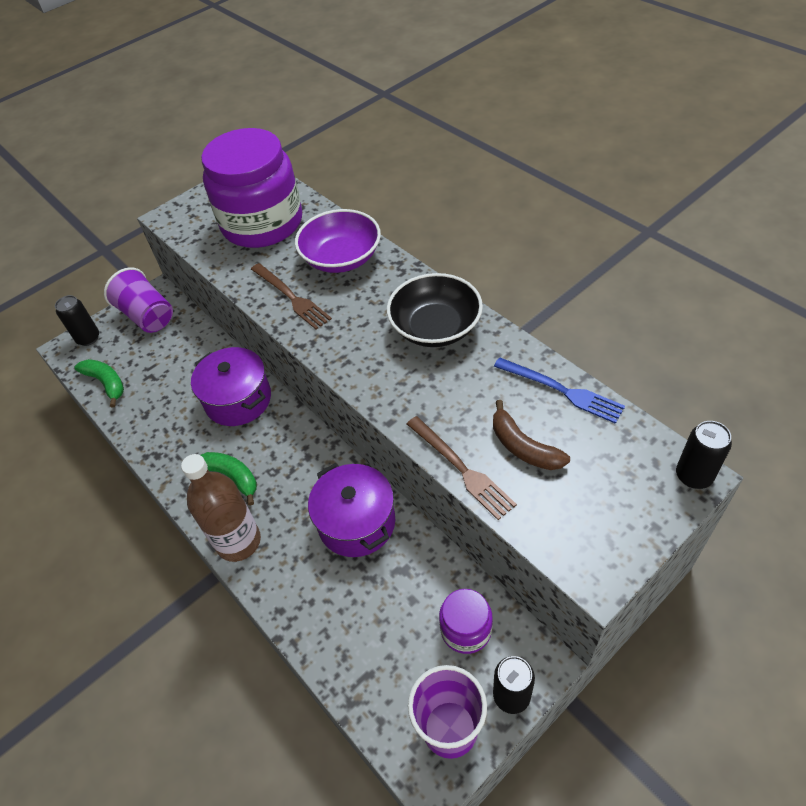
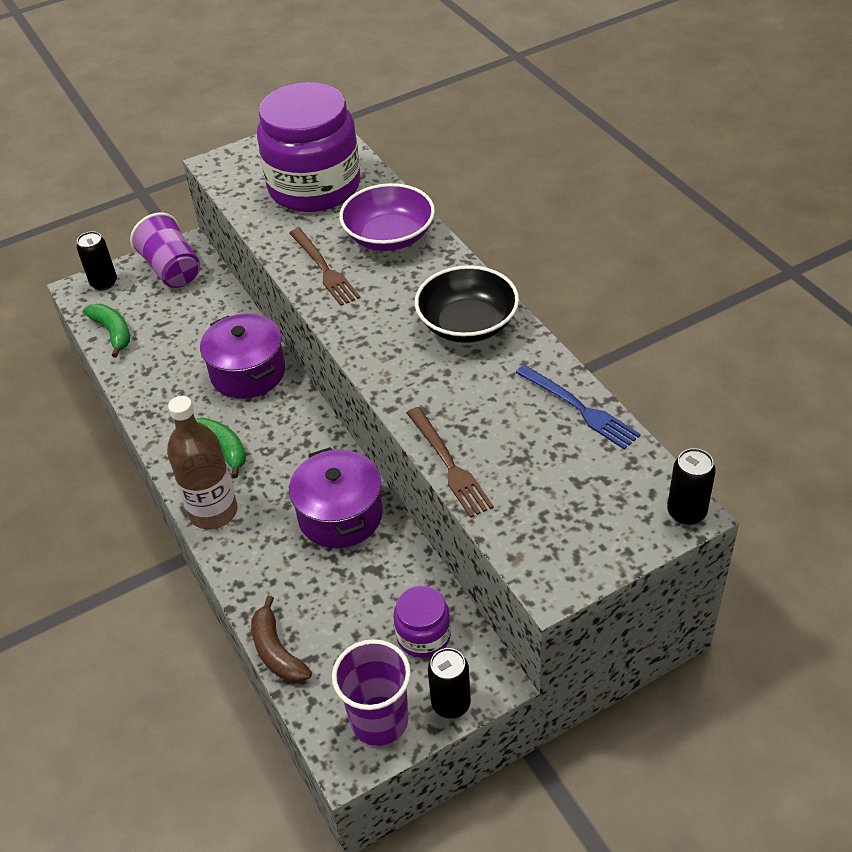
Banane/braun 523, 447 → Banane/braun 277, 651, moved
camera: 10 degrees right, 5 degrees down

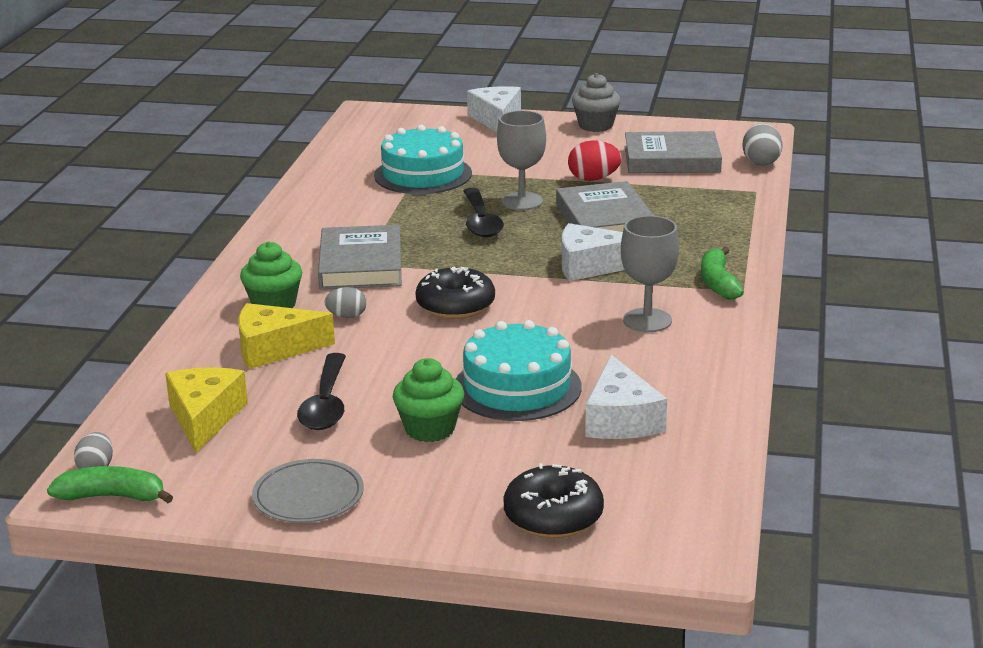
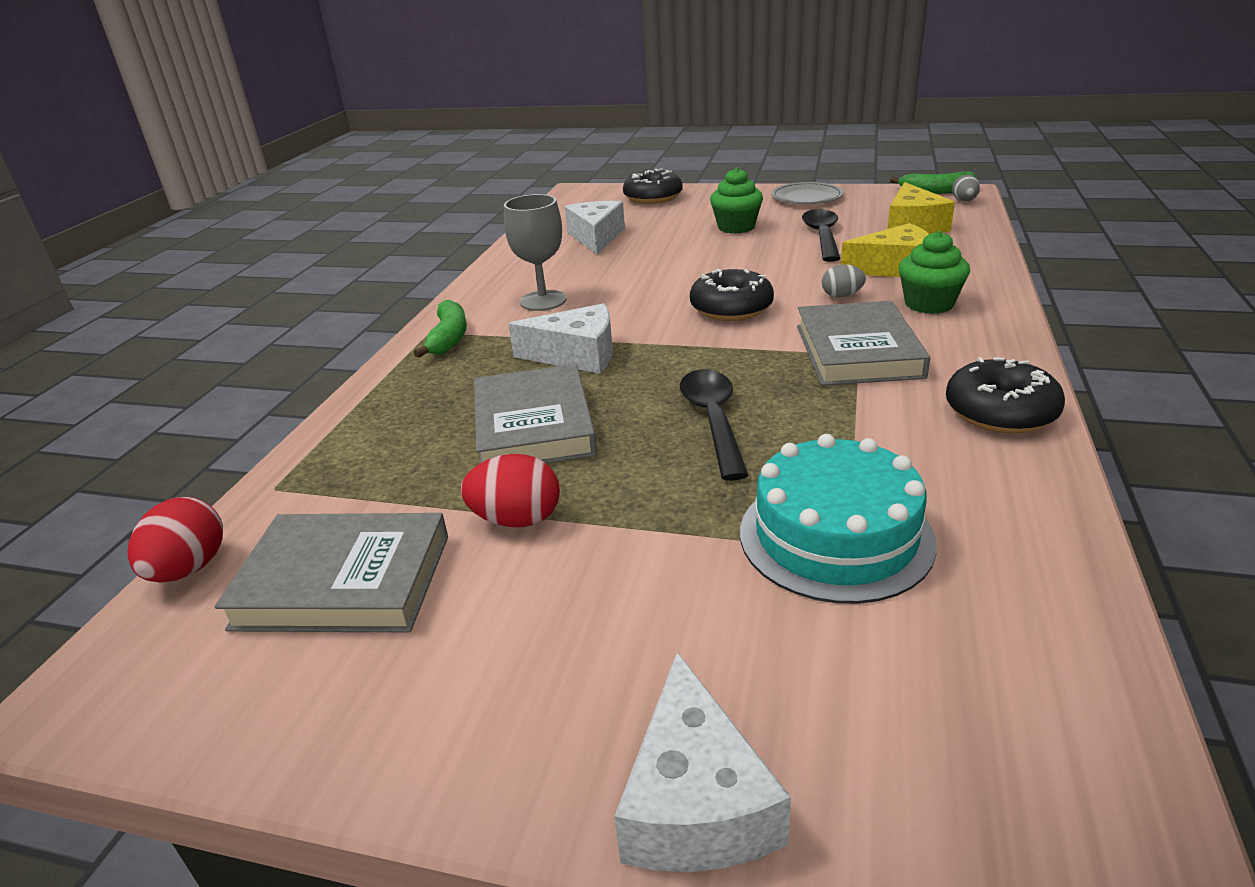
Kuchen/türkis 517, 387 → -
Kelch/grau 522, 201 → -
Muffin/grau 595, 126 → -
Ei/grau 761, 162 → Ei/rot 189, 569
- → Donut/schwarz 1000, 412
camera: 175 degrees left, 5 degrees up

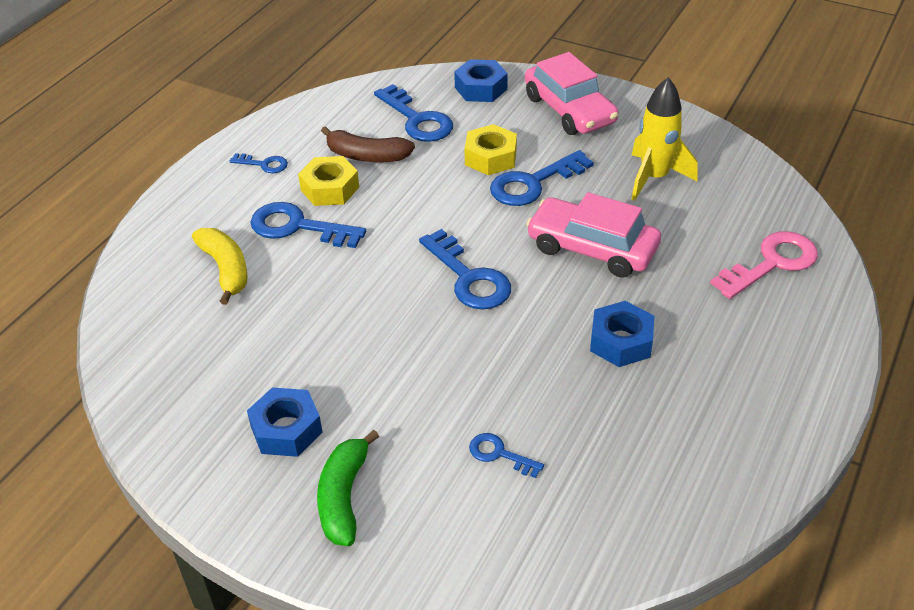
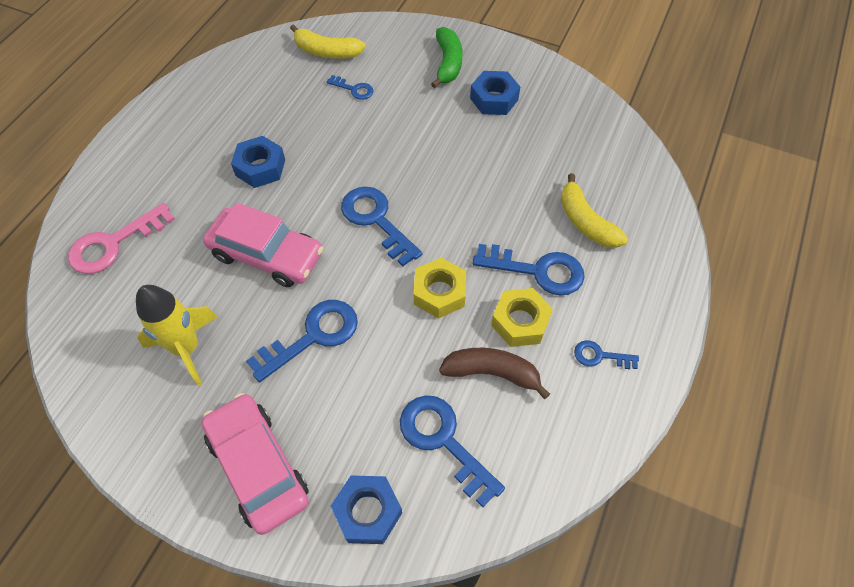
Sechskantmutter/gelb 490, 157 → Sechskantmutter/gelb 439, 292, moved
- → Banane/gelb 326, 52
camera: 175 degrees right, 15 degrees up

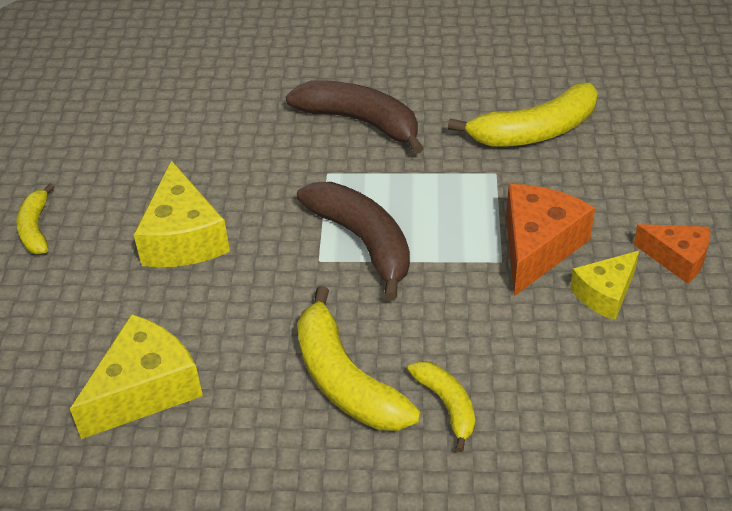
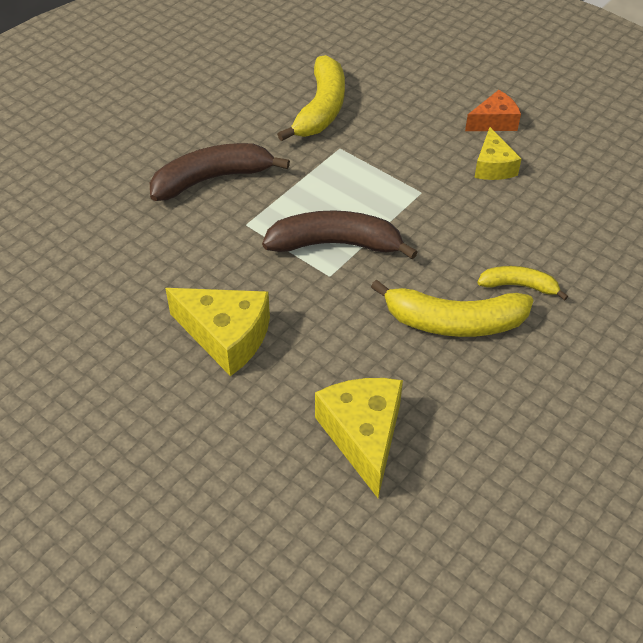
Banane/gelb 36, 228 → -
Käse/orange 538, 247 → -
camera: 55 degrees left, 5 degrees up

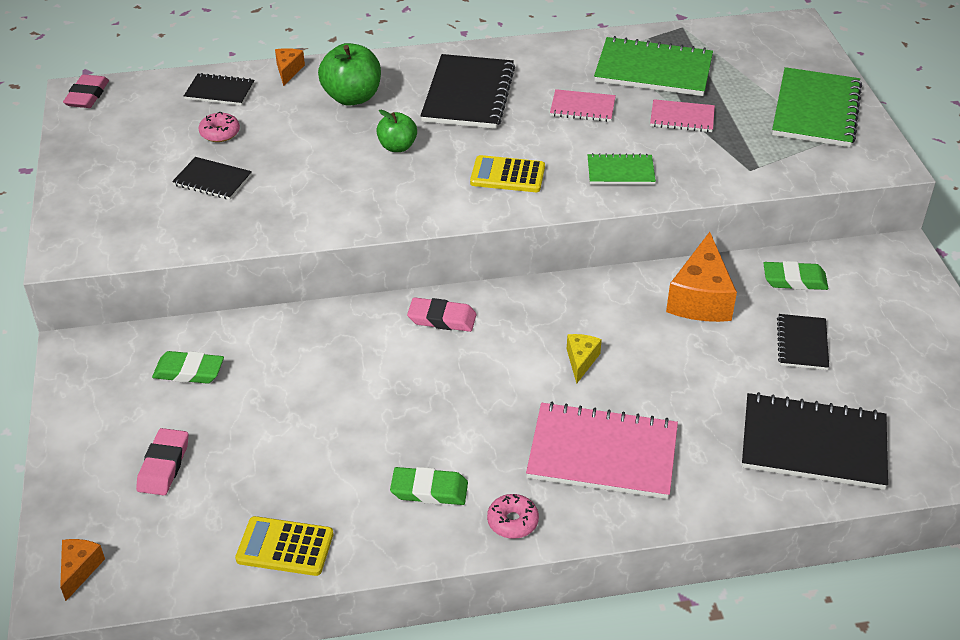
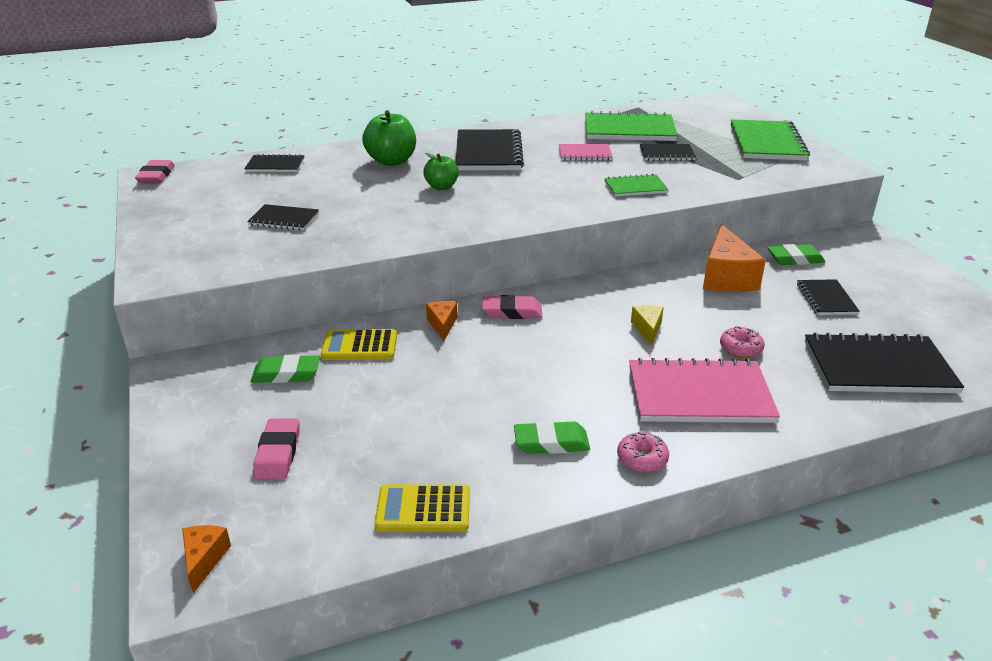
Donut/rosa 220, 133 → Donut/rosa 741, 348, moved
Käse/orange 288, 71 → Käse/orange 442, 325, moved
Taschenrechner/gelb 507, 175 → Taschenrechner/gelb 359, 346, moved
Notizbuch/rosa 682, 118 → Notizbuch/schwarz 667, 154
camera: 10 degrees left, 10 degrees down

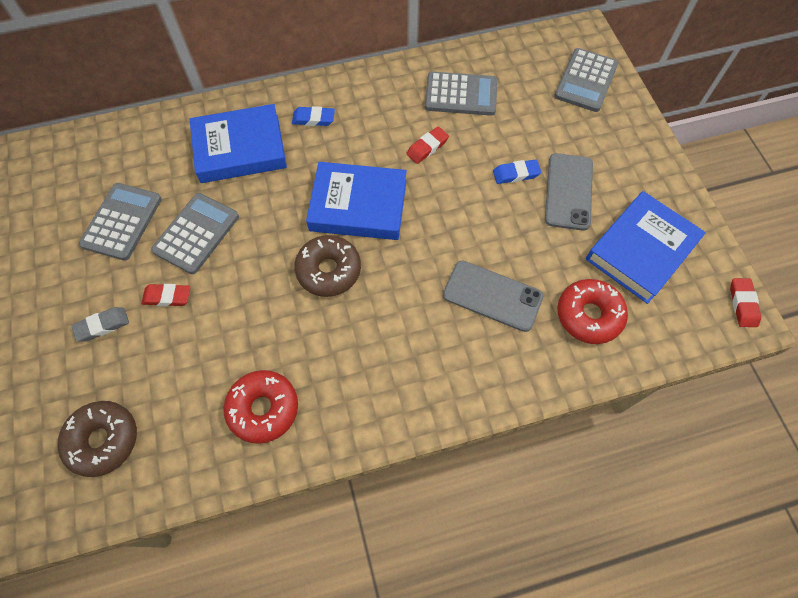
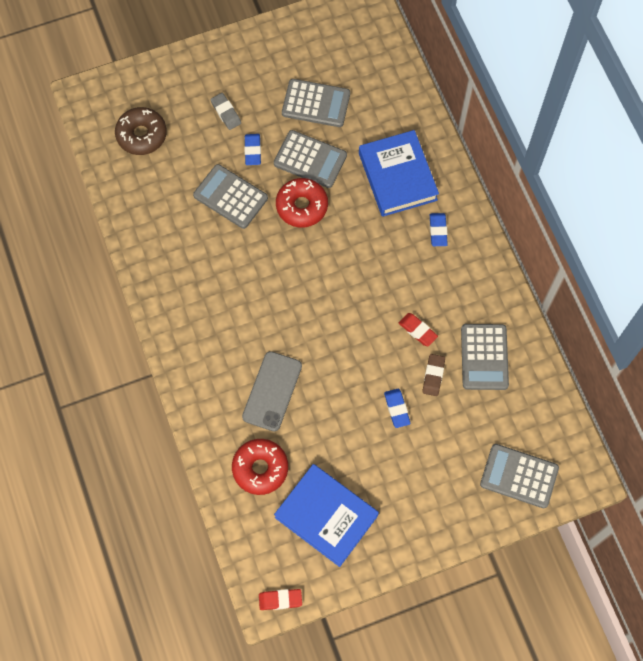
Radiergummi/rot 167, 297 → Radiergummi/blau 253, 151
Donut/rot 263, 409 → Donut/rot 302, 206, moved
Donut/braun 328, 270 → -
Buch/blau 358, 206 → -
Handy/grau 568, 191 → -
- → Taschenrechner/grau 230, 197
- → Radiergummi/braun 433, 376
camera: 85 degrees right, 5 degrees up

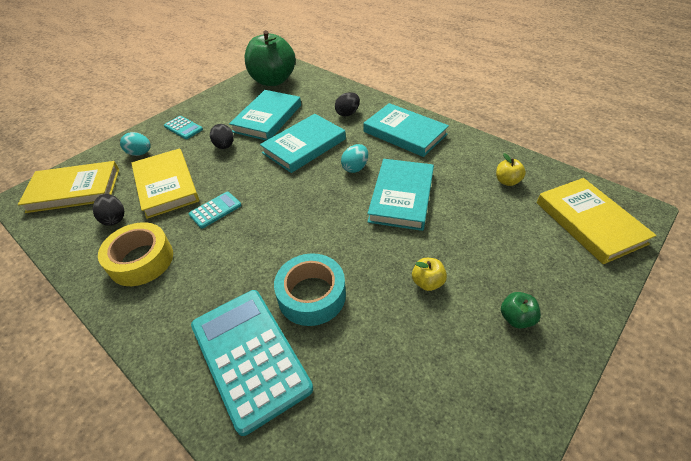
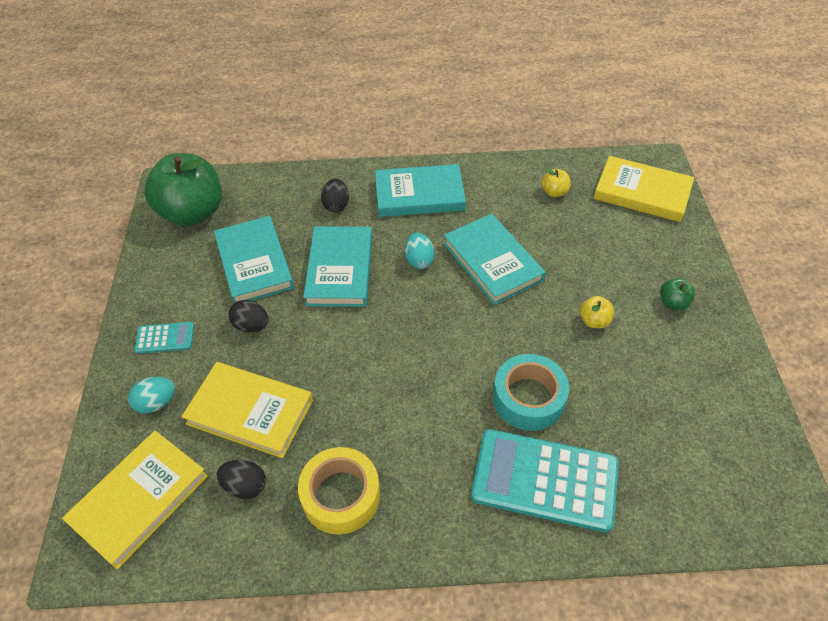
Taschenrechner/türkis 215, 210 → -
camera: 45 degrees left, 5 degrees up

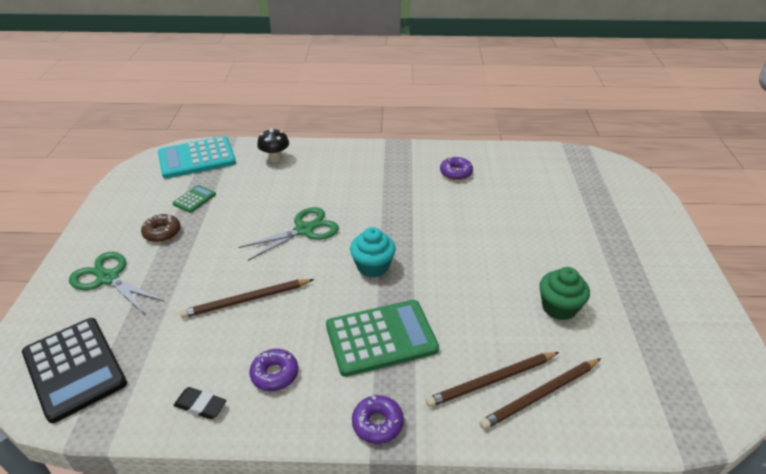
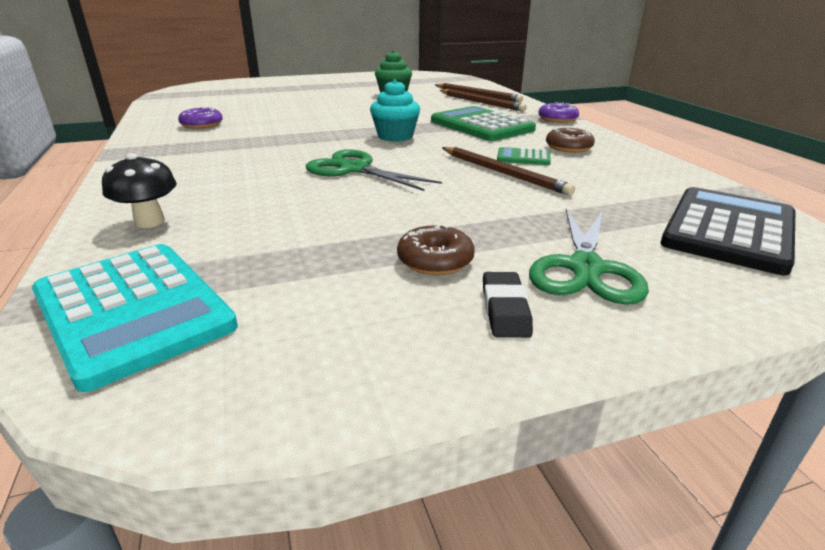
Taschenrechner/grün 194, 199 → Taschenrechner/grün 523, 158, moved
Radiergummi/schwarz 200, 405 → Radiergummi/schwarz 505, 309, moved
Donut/lila 274, 374 → Donut/braun 568, 147
camera: 110 degrees left, 10 degrees down

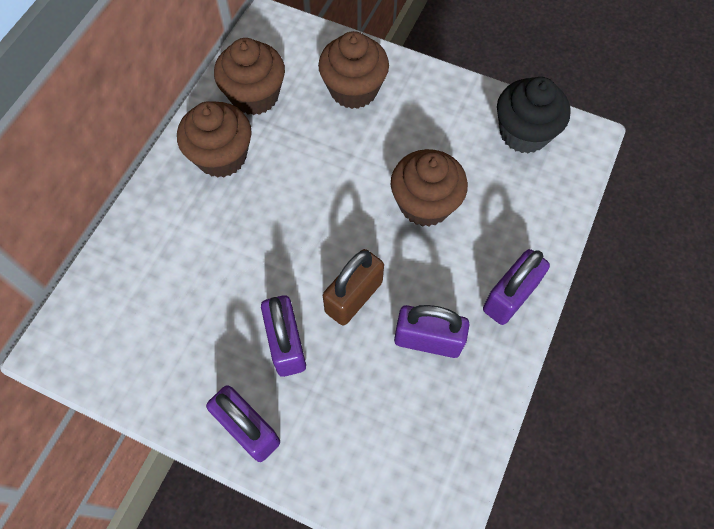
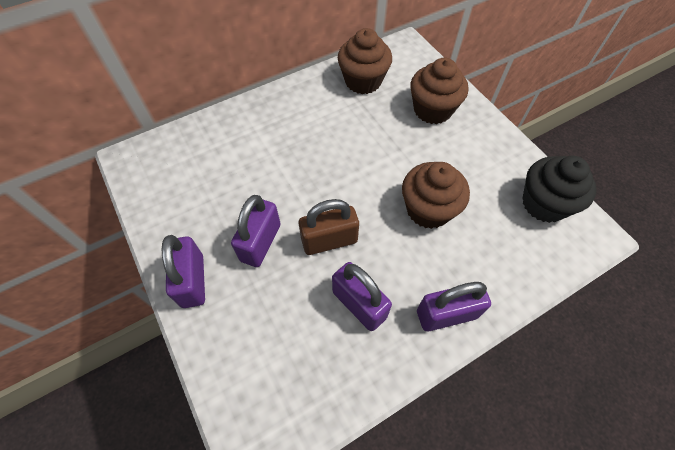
Muffin/braun 221, 156 → -
camera: 35 degrees right, 5 degrees down

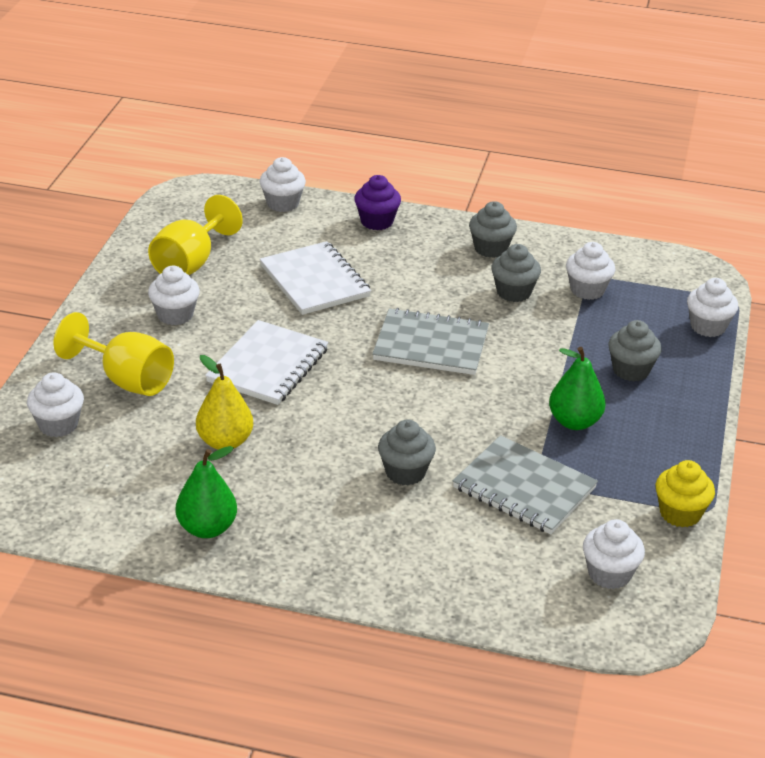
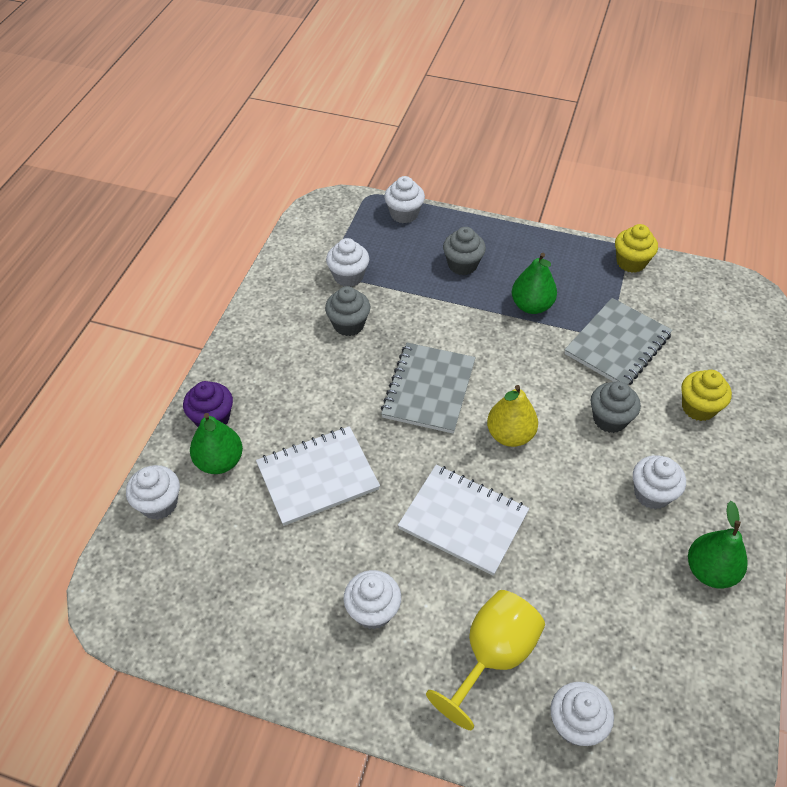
Kelch/gelb 190, 263 → -
Birne/gelb 225, 442 → Birne/gelb 510, 435, moved
Muffin/grau 491, 248 → -
Muffin/weiß 609, 574 → Muffin/weiß 652, 494, moved
- → Birne/grün 219, 461
- → Muffin/gelb 698, 407
camera: 85 degrees left, 15 degrees up

